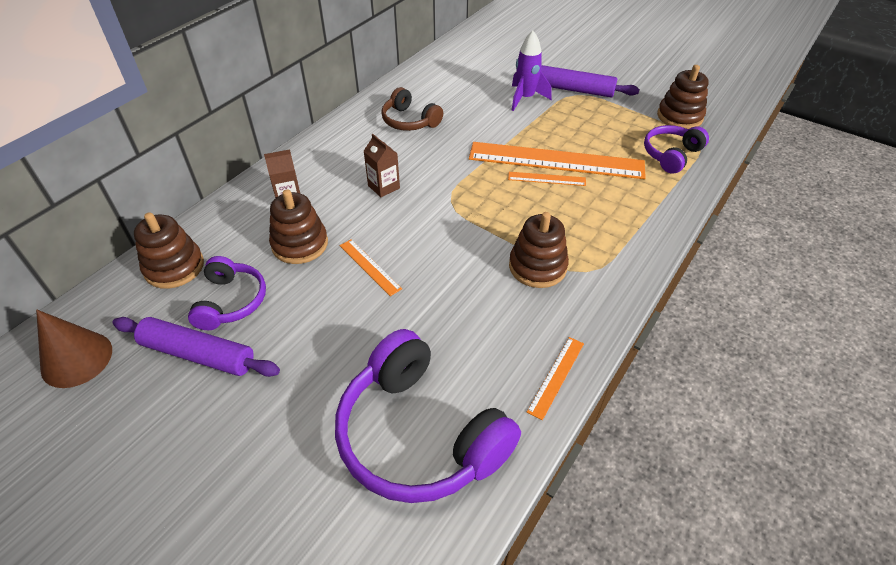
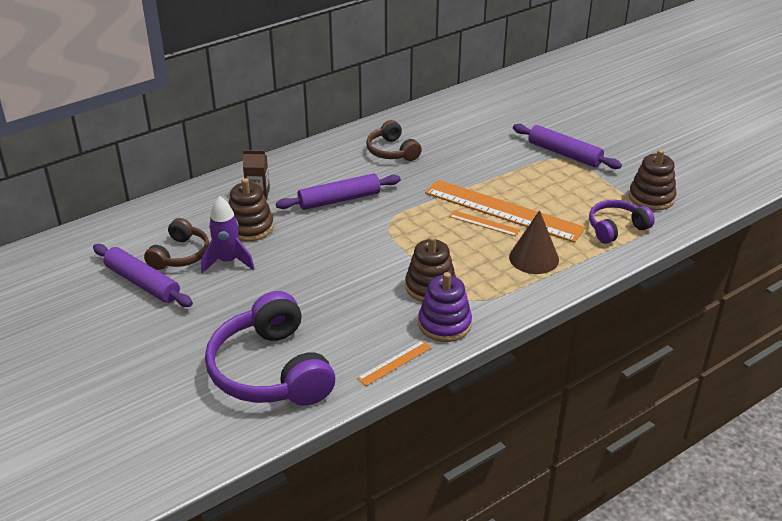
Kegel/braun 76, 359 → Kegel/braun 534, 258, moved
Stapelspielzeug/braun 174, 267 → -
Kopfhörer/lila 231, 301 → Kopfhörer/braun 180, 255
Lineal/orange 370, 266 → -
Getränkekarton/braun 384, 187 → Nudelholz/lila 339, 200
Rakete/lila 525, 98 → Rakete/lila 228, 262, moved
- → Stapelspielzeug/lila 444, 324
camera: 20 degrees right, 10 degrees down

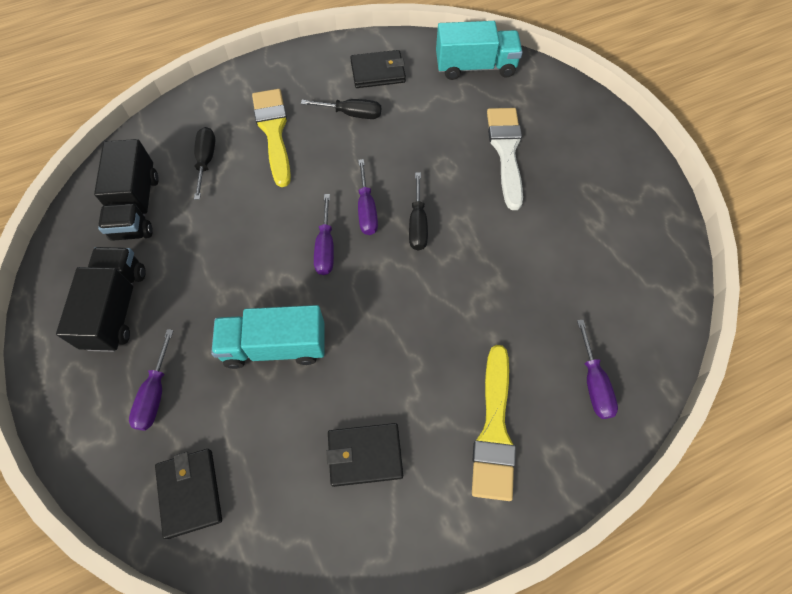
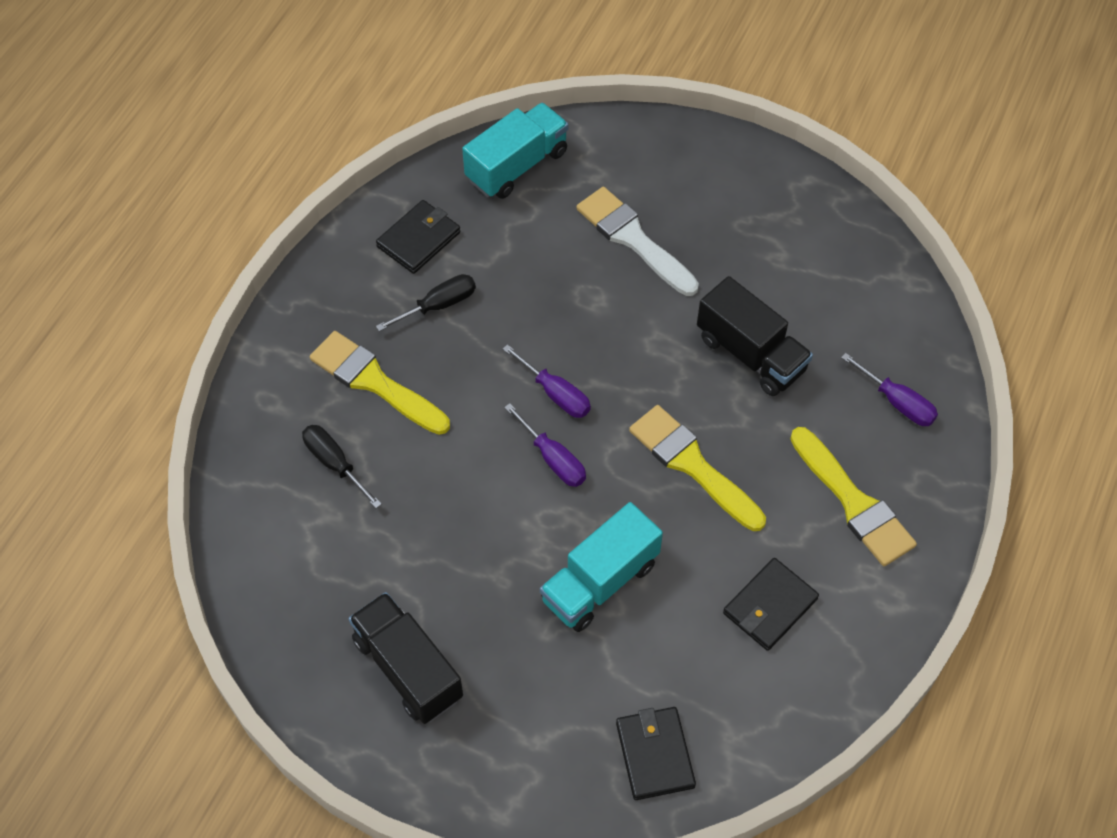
Lastwagen/schwarz 137, 206 → Lastwagen/schwarz 751, 354, moved
Schraubenzieher/lila 155, 394 → -
Geldbörse/schwarz 190, 492 → Geldbörse/schwarz 654, 754, 45 degrees clockwise
Schraubenzieher/schwarz 417, 224 → -
- → Pinsel/gelb 692, 465
camera: 40 degrees left, 5 degrees down

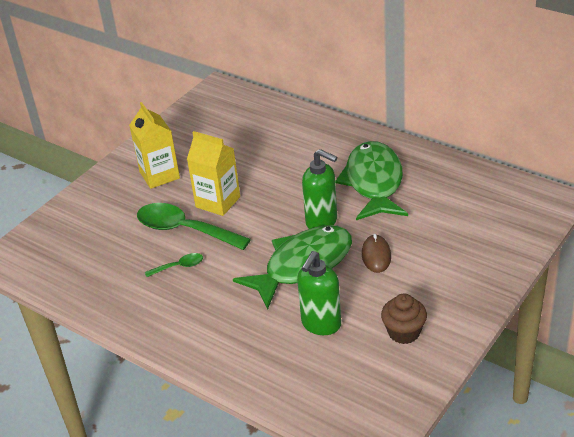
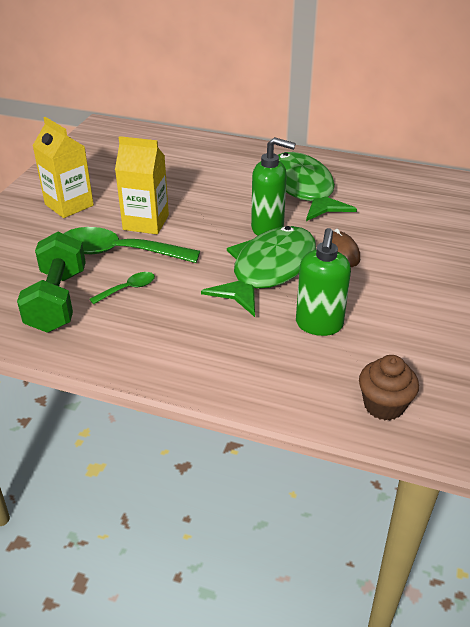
Muffin/braun 404, 332 → Muffin/braun 384, 405, moved
- → Hantel/grün 57, 300
camera: 20 degrees left, 0 degrees up

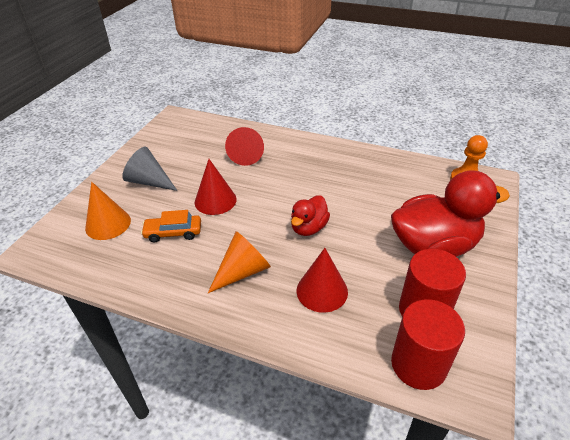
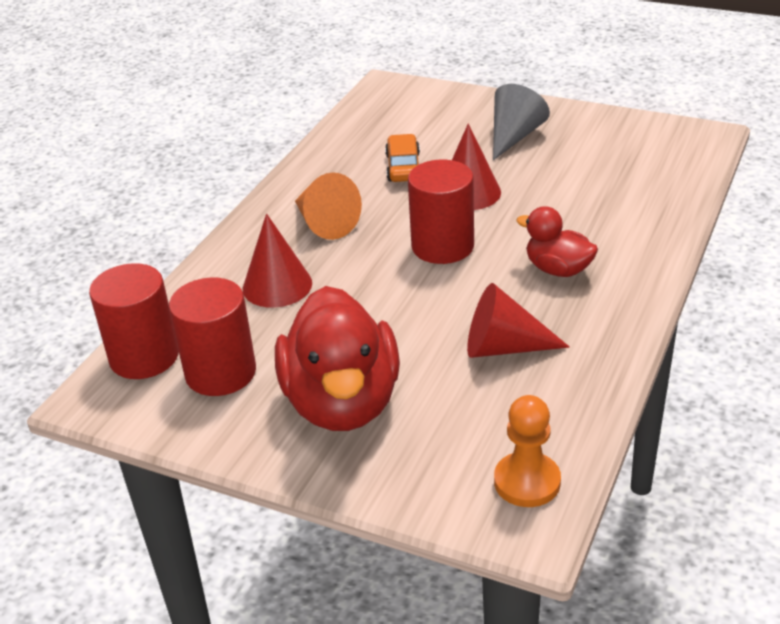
Kegel/orange 108, 224 → -
Kegel/rot 246, 155 → Kegel/rot 503, 347, moved
Ente/rot 308, 228 → Ente/rot 558, 269, moved
- → Vollzylinder/rot 442, 246
camera: 95 degrees right, 5 degrees down

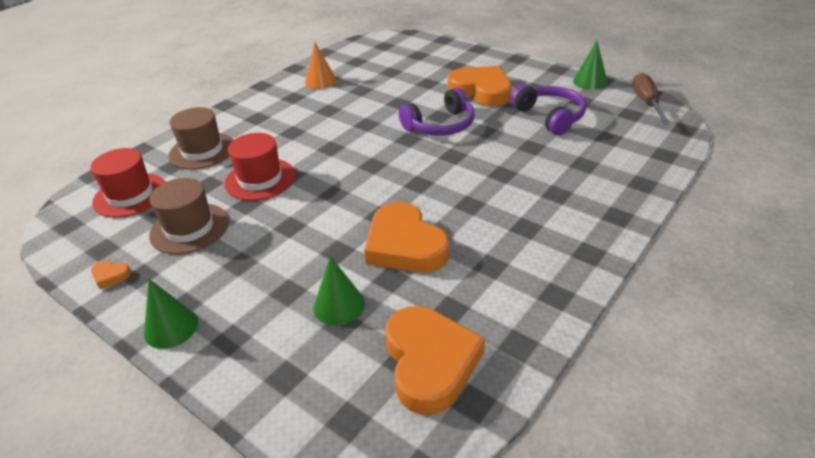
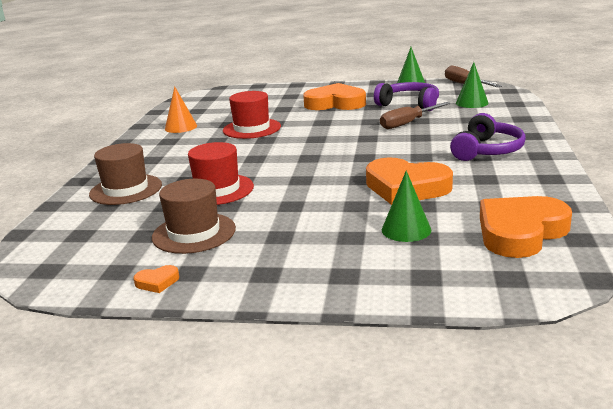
Hut/rot 130, 195 → Hut/rot 252, 128, moved
Kegel/grün 171, 327 → Kegel/grün 472, 103, moved
Herz/orange 430, 362 → Herz/orange 520, 232, 90 degrees counterclockwise
Kopfhörer/lila 440, 125 → Kopfhörer/lila 487, 150, moved
- → Schraubenzieher/braun 408, 123
camera: 30 degrees left, 15 degrees down

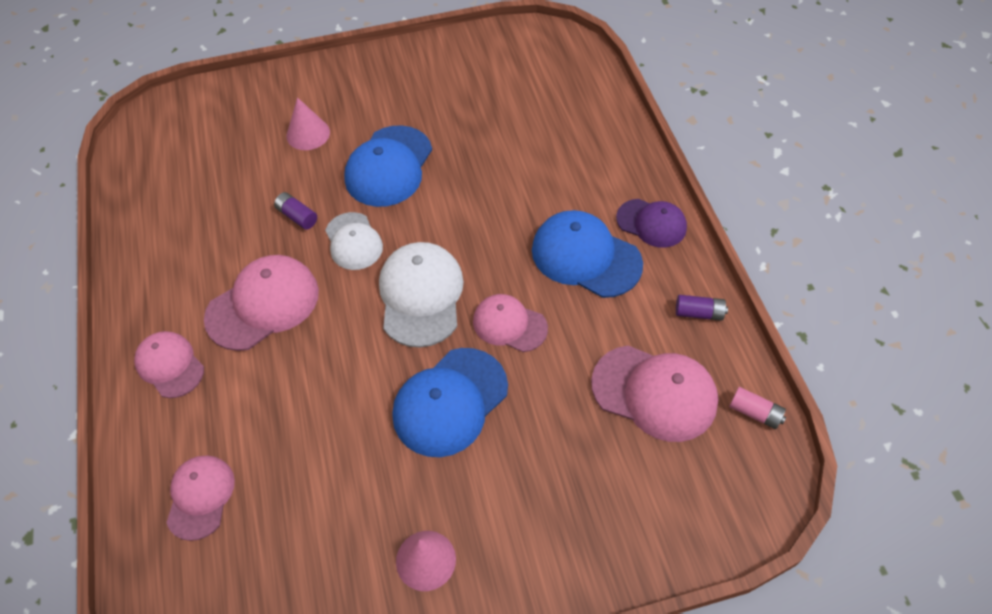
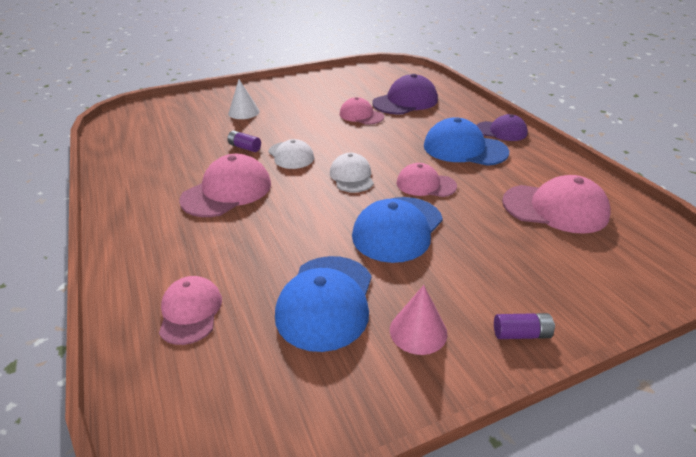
Kappe/rosa 170, 365 → Kappe/rosa 361, 115, moved
Kegel/rosa 308, 134 → Kegel/weiß 244, 112
Kappe/blau 389, 166 → Kappe/blau 326, 301, moved
Kappe/weiß 421, 296 → Kappe/weiß 351, 176, x0.64
Batterie/lila 699, 313 → Batterie/lila 521, 334, moved
Batterie/rosa 755, 413 → -
- → Kappe/lila 405, 101
camera: 10 degrees left, 20 degrees down

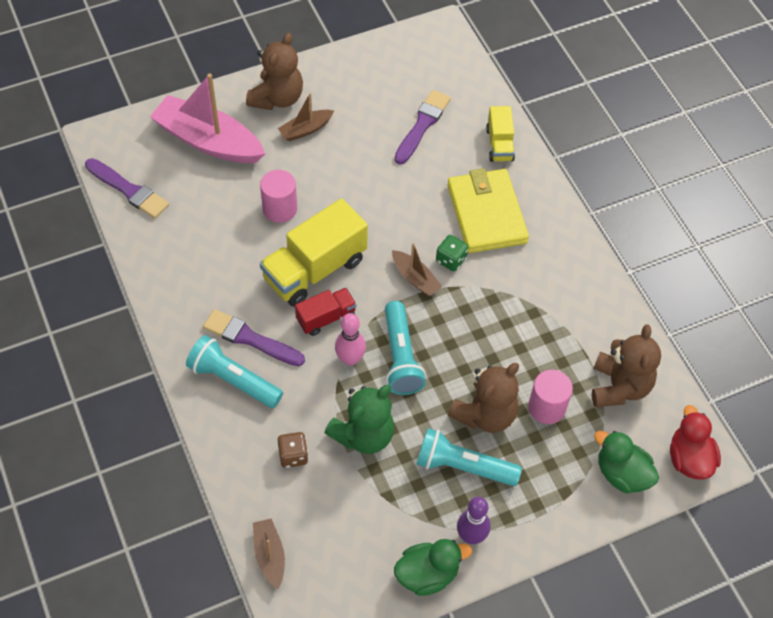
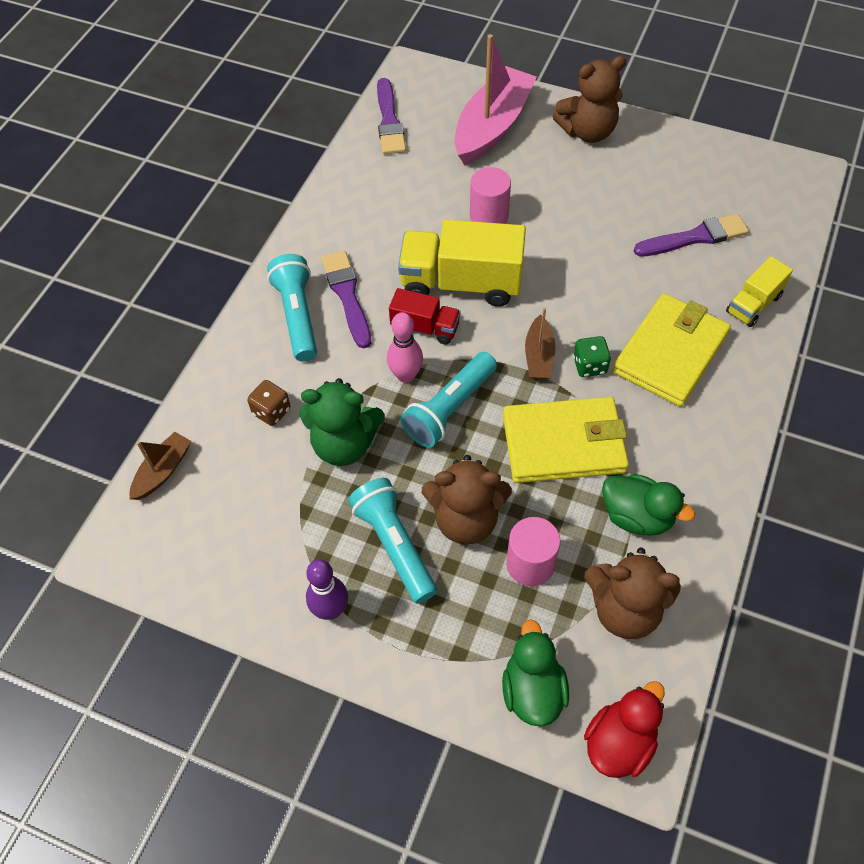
Boot/rosa 208, 141 → Boot/rosa 492, 127, 45 degrees clockwise
Boot/braun 305, 129 → -
Ente/grün 427, 574 → Ente/grün 637, 516, moved
Teddybär/braun 619, 387 → Teddybär/braun 624, 609, 45 degrees clockwise
- → Geldbörse/gelb 564, 443
camera: 50 degrees right, 0 degrees up

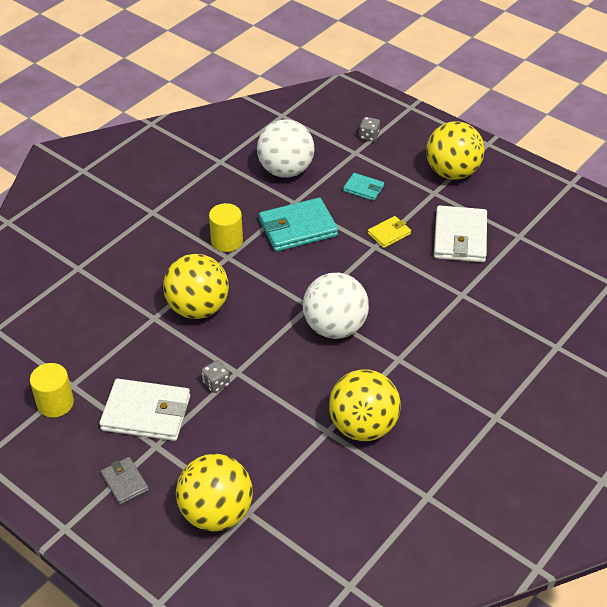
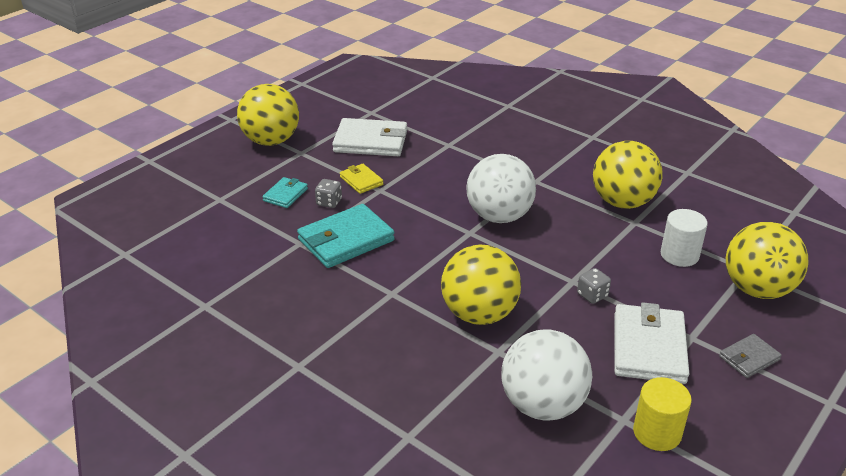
Vollzylinder/gelb 227, 241 → -
Ball/weiß 286, 170 → Ball/weiß 543, 405, moved
Geldbörse/türkis 298, 228 → Geldbörse/türkis 346, 240, 75 degrees clockwise
Spielwürfel/grau 369, 136 → Spielwürfel/grau 329, 202, moved
- → Vollzylinder/weiß 679, 255
camera: 90 degrees left, 10 degrees down

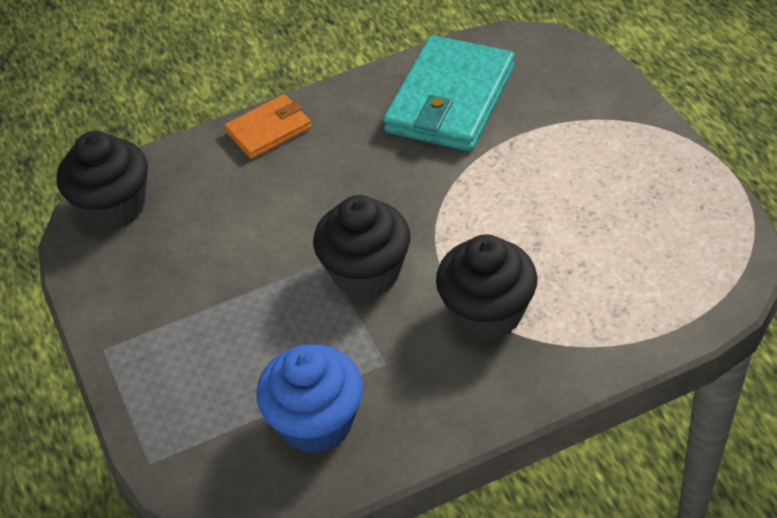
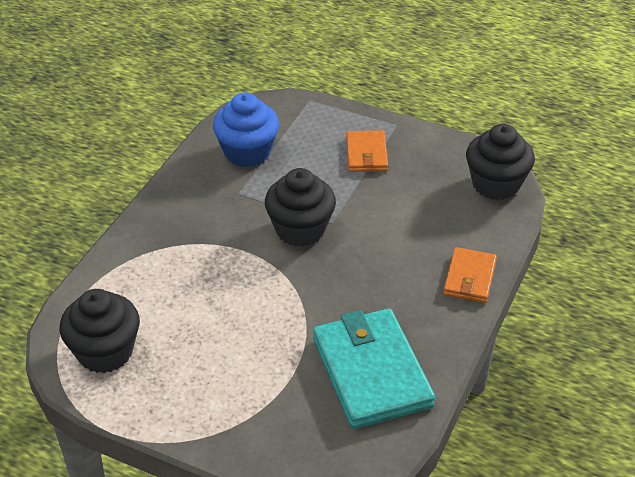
Muffin/schwarz 487, 313 → Muffin/schwarz 105, 352, moved
- → Geldbörse/orange 366, 154
camera: 135 degrees right, 5 degrees down

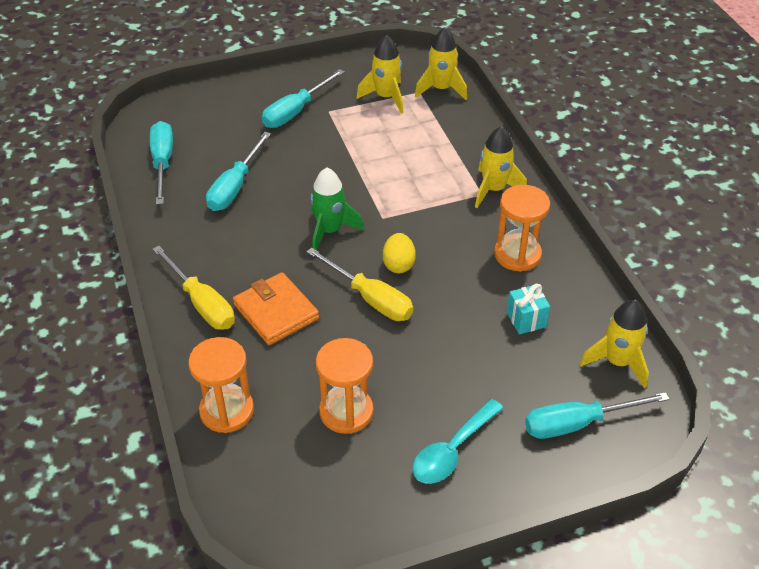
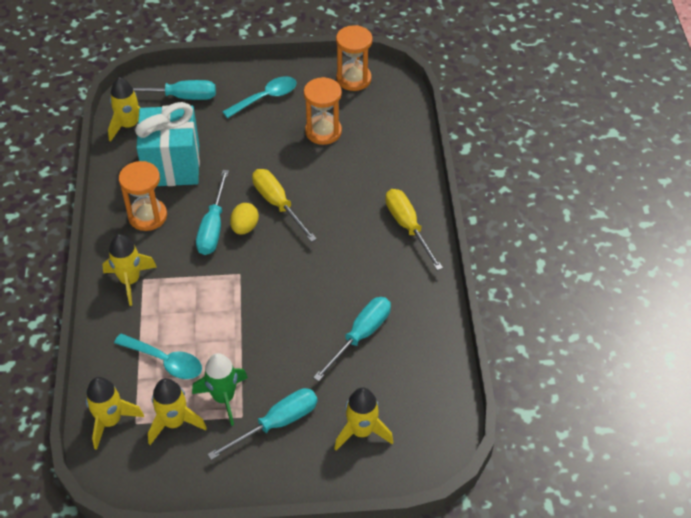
Schraubenzieher/türkis 163, 162 → Schraubenzieher/türkis 213, 227, moved
Sanduhr/orange 227, 411 → Sanduhr/orange 353, 79, moved
Geldbörse/orange 276, 312 → -
Rakete/grün 330, 231 → Rakete/grün 224, 398, moved
Geschenk/türkis 526, 319 → Geschenk/türkis 172, 165, x2.34
- → Löffel/türkis 165, 361
- → Rakete/gelb 361, 431
camera: 165 degrees left, 5 degrees up

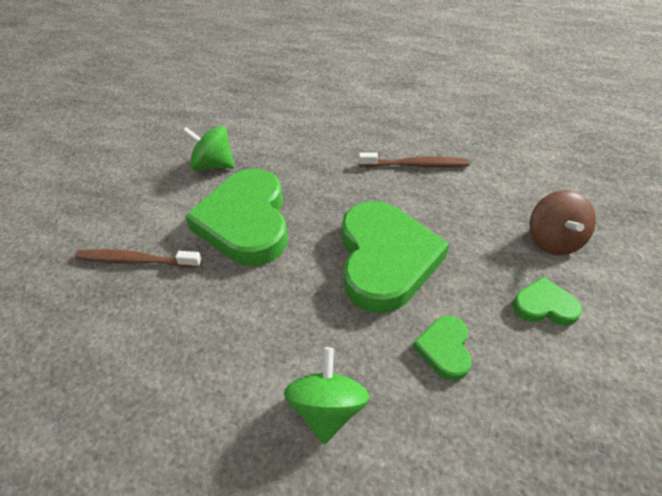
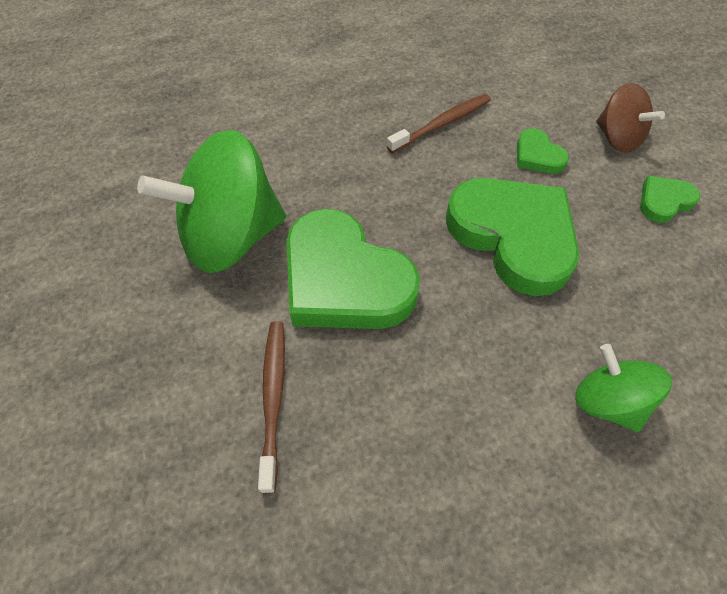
Zahnbürste/braun 137, 260 → Zahnbürste/braun 273, 399, 120 degrees clockwise
Kreisel/grün 213, 165 → Kreisel/grün 231, 237, x1.83
Herz/grün 444, 349 → Herz/grün 537, 156, moved
camera: 40 degrees left, 10 degrees up

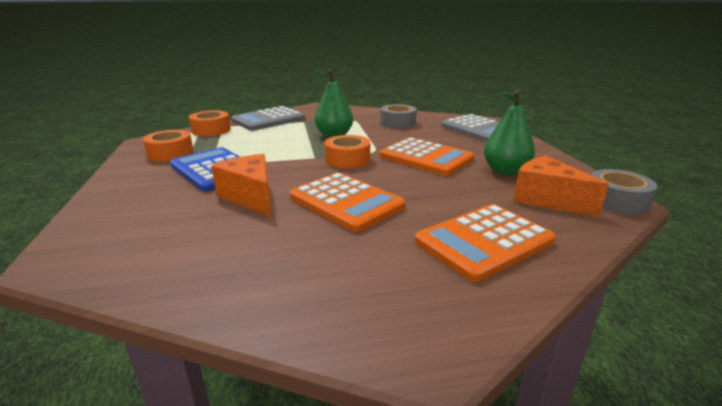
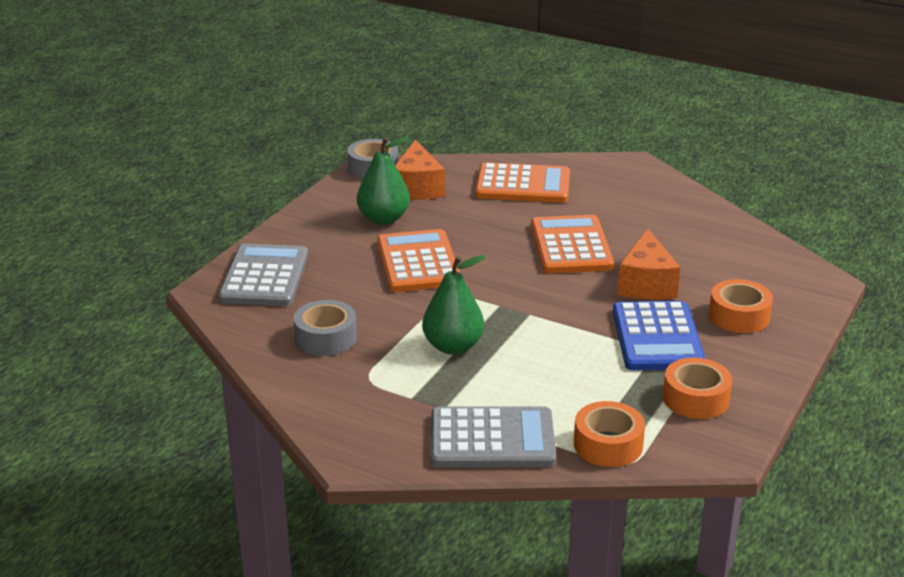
Klebeband/orange 347, 159 → Klebeband/orange 739, 316, moved
camera: 140 degrees left, 5 degrees up

